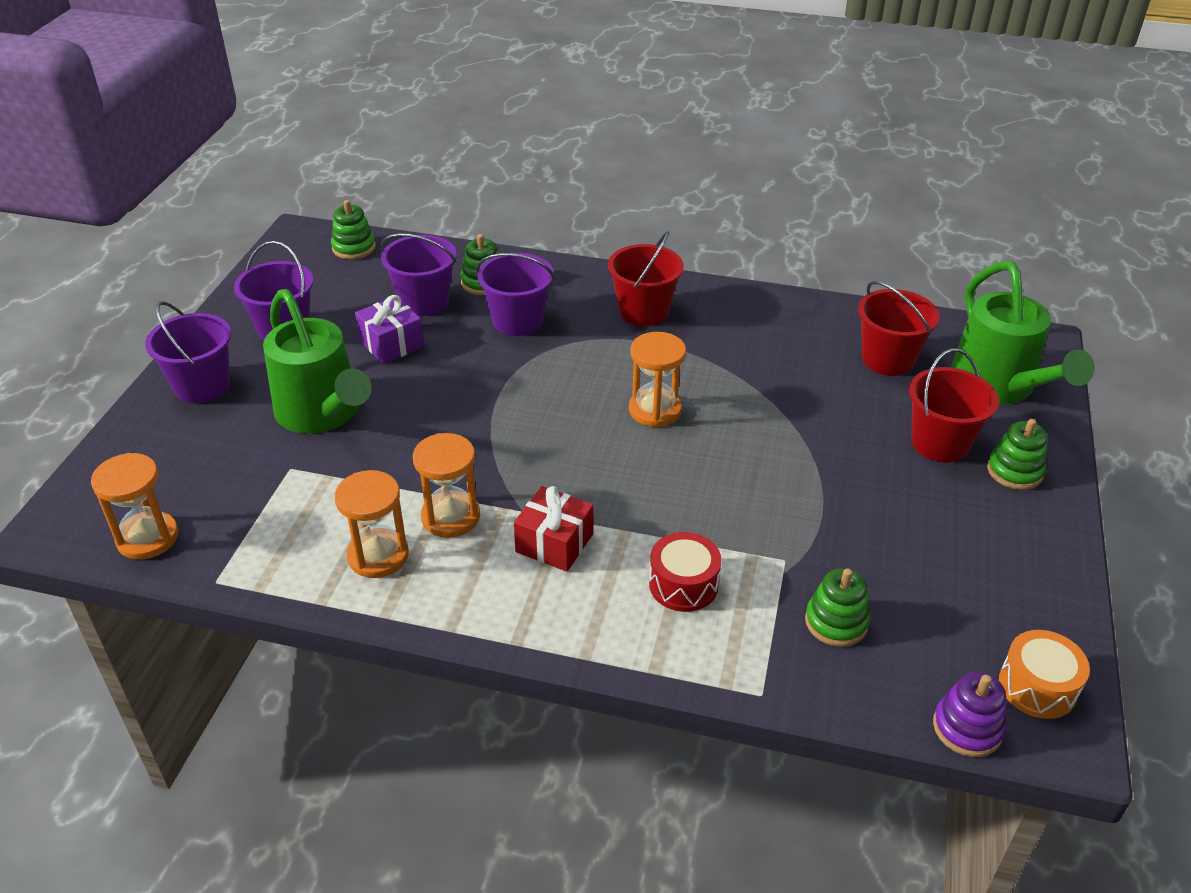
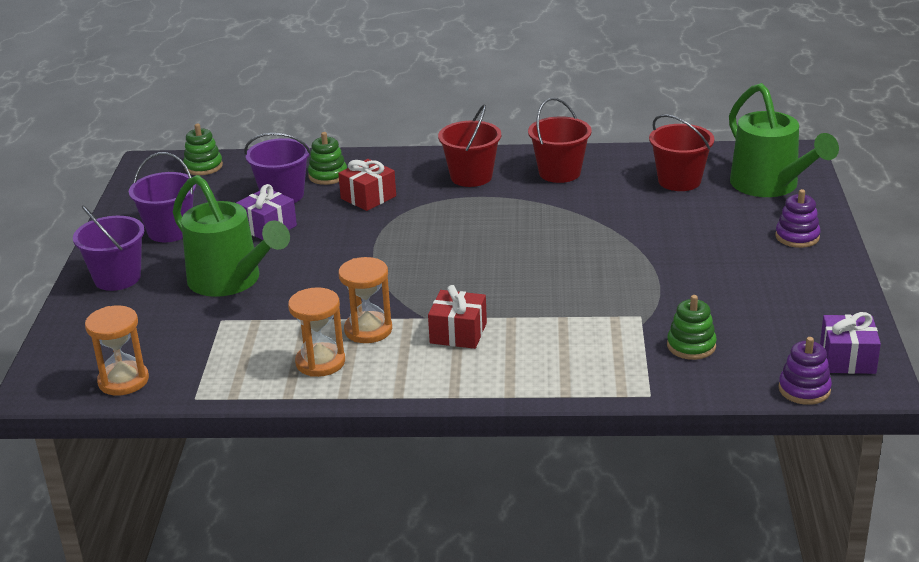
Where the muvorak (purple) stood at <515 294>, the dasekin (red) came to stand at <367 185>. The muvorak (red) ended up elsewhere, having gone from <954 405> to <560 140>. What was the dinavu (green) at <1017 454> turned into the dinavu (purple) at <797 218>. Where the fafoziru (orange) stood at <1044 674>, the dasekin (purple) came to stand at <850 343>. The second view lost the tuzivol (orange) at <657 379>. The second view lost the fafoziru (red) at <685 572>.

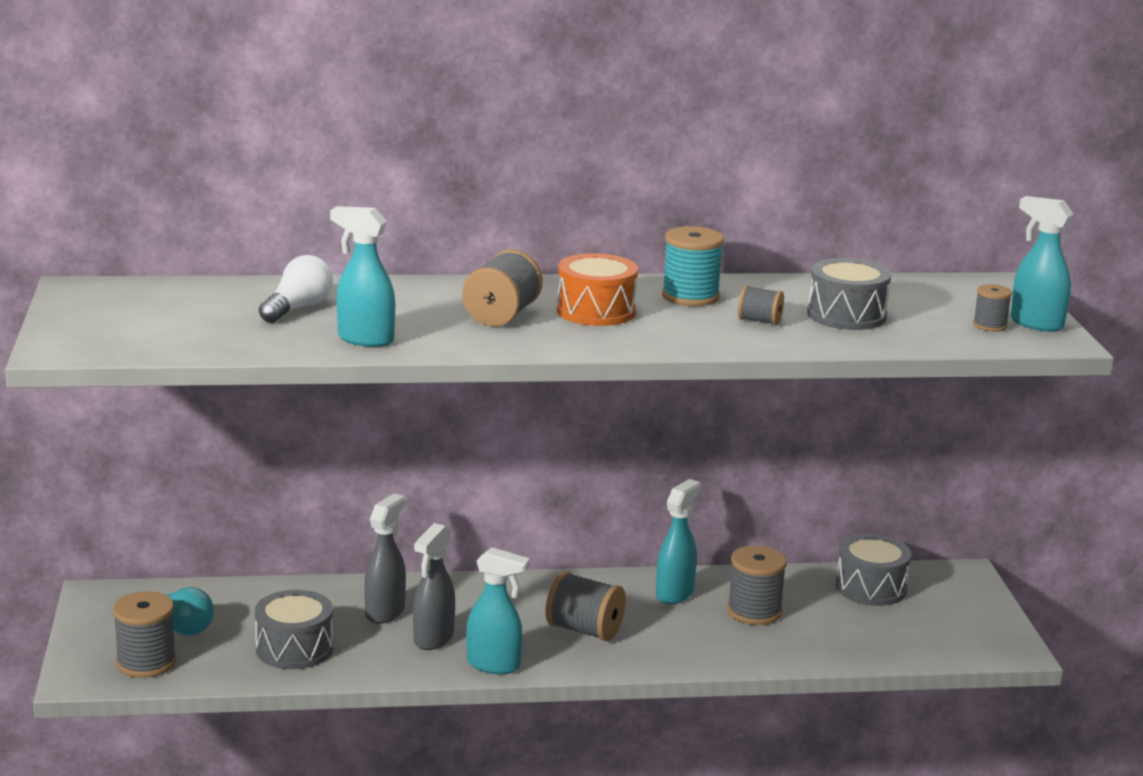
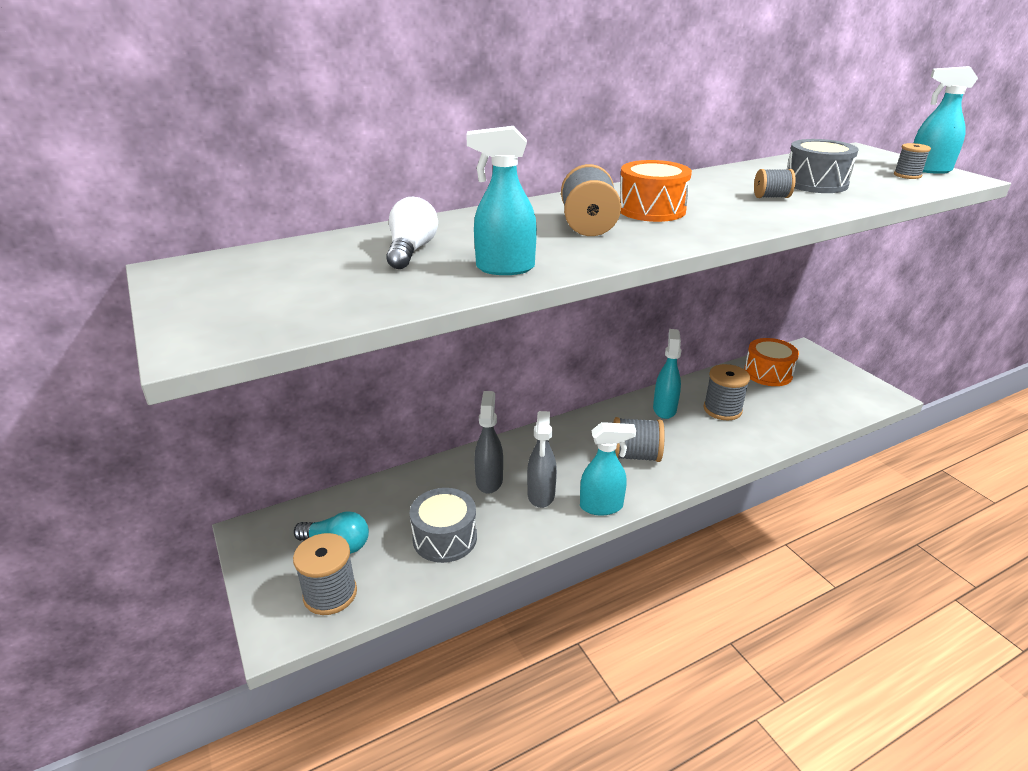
What was the fafoziru (grey) at <873 570> turned into the fafoziru (orange) at <771 362>. The second view lost the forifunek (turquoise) at <693 266>.

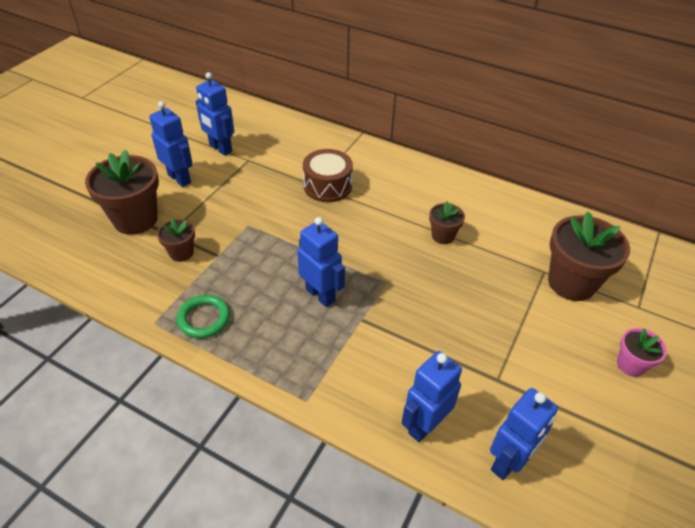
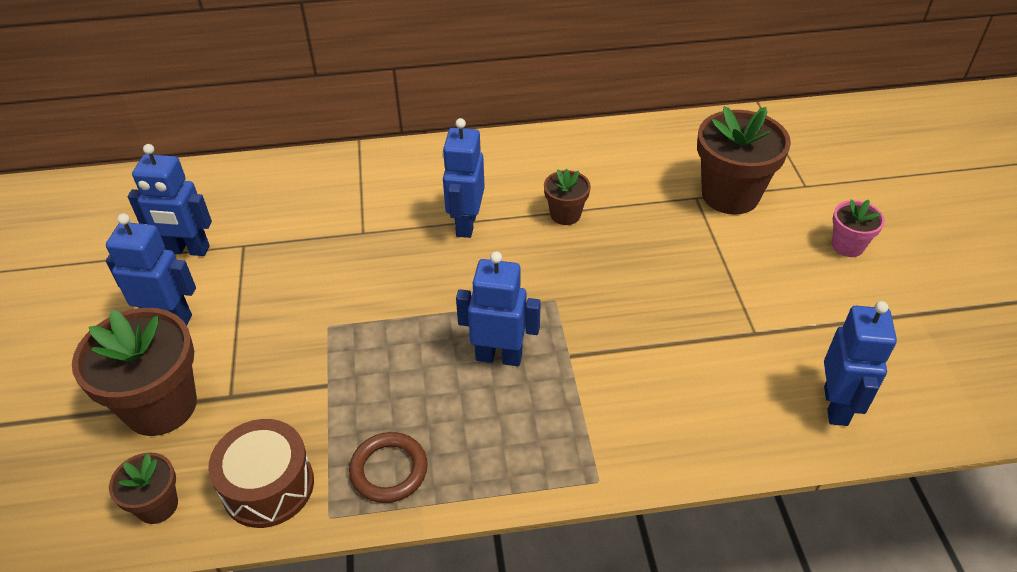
The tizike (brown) ended up elsewhere, having gone from <176 240> to <143 488>. The fafoziru (brown) ended up elsewhere, having gone from <328 175> to <261 473>. What was the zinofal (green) at <203 316> turned into the zinofal (brown) at <388 467>. The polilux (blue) ended up elsewhere, having gone from <432 396> to <463 178>.

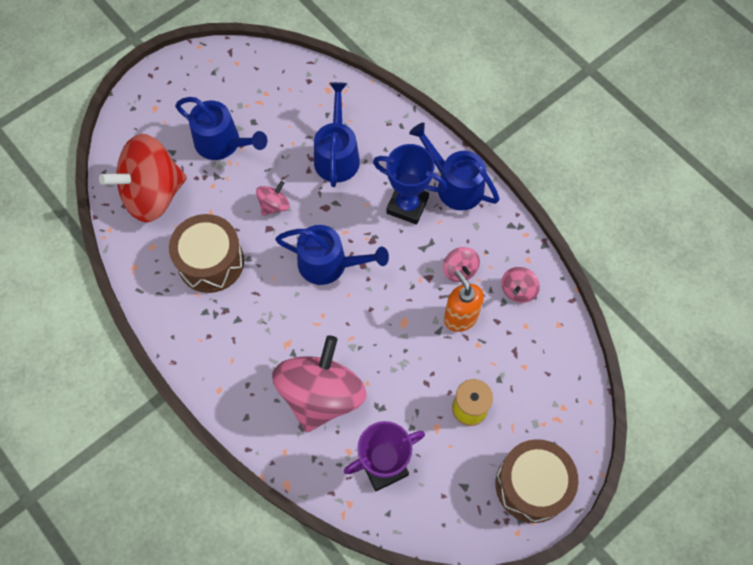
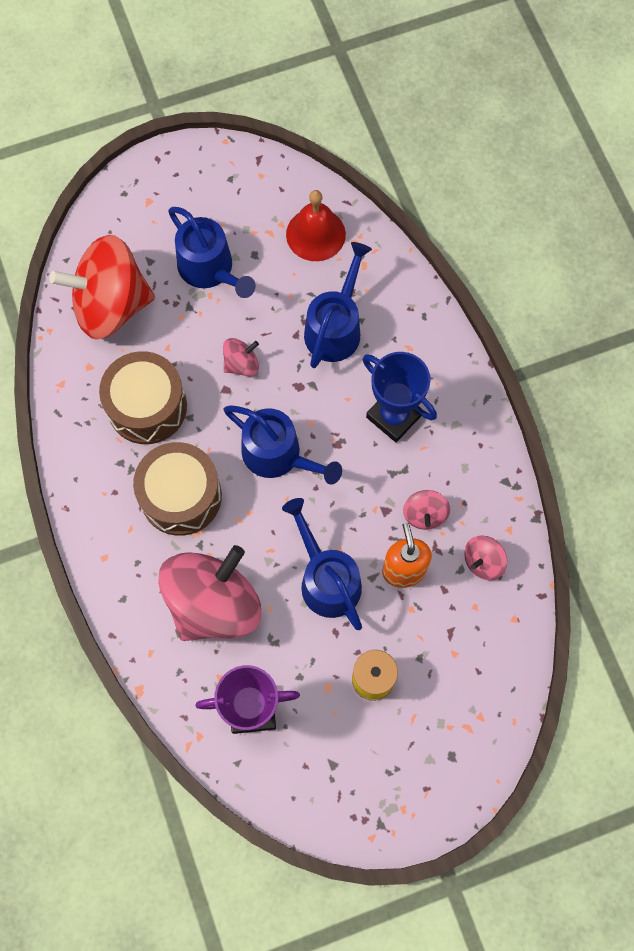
The fafoziru (brown) ended up elsewhere, having gone from <536 481> to <177 489>. The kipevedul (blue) ended up elsewhere, having gone from <454 166> to <322 564>. The second view gained the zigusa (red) at <316 225>.

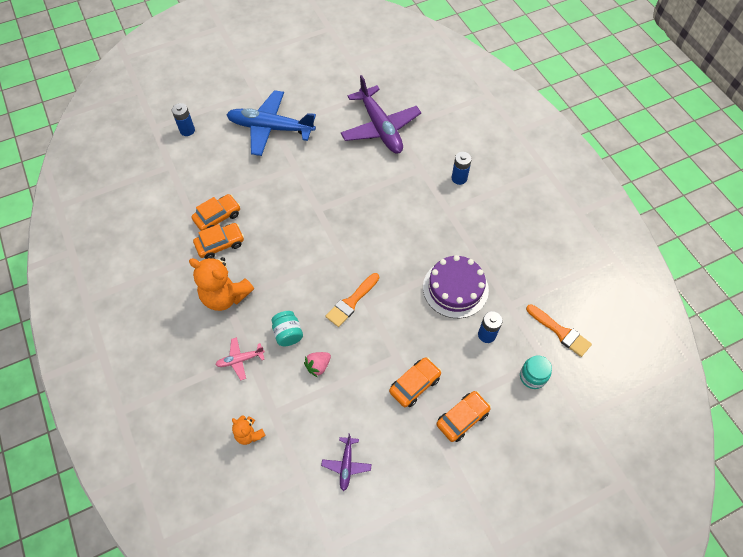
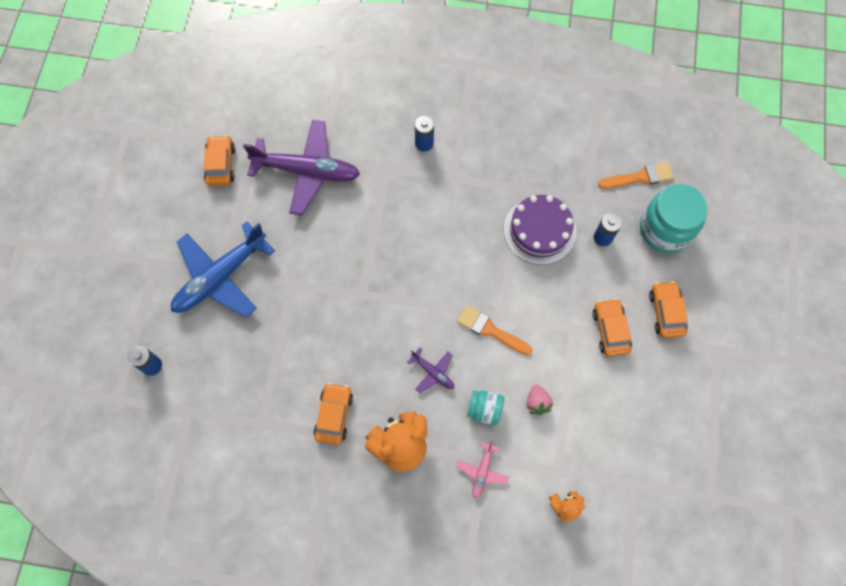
The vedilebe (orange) ended up elsewhere, having gone from <215 212> to <219 160>. The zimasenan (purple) ended up elsewhere, having gone from <346 462> to <430 370>. The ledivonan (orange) at <352 300> ended up facing another way, 135 degrees clockwise from before. The size of the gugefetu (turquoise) at <536 372> changed by a factor of 1.91.

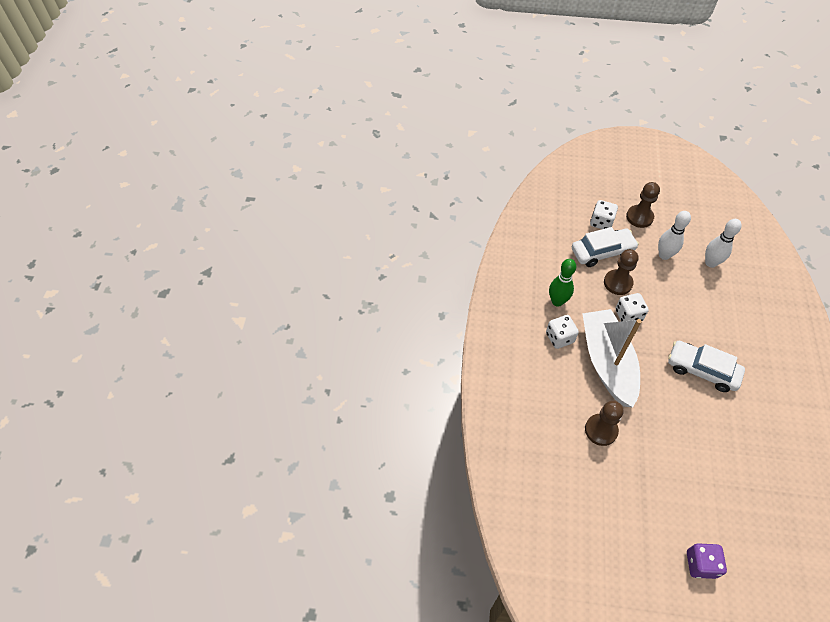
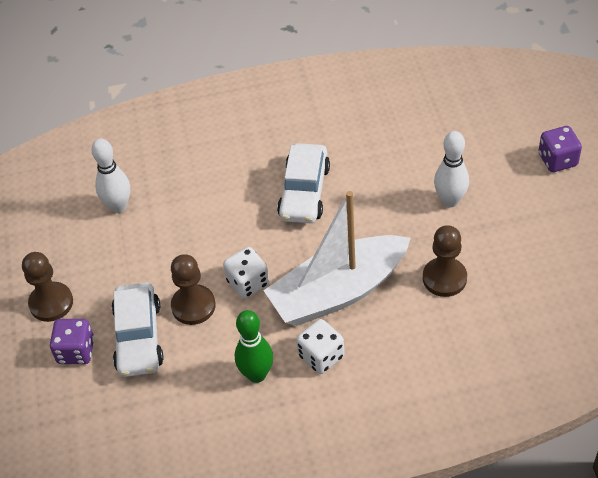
What was the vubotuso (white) at <604 214> turned into the vubotuso (purple) at <72 341>. The vedilebe (white) at <605 247> ended up facing another way, 150 degrees counterclockwise from before. The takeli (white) ended up elsewhere, having gone from <674 235> to <451 169>.

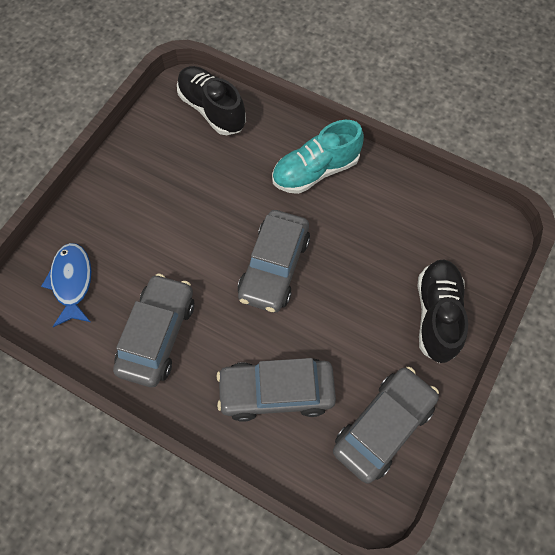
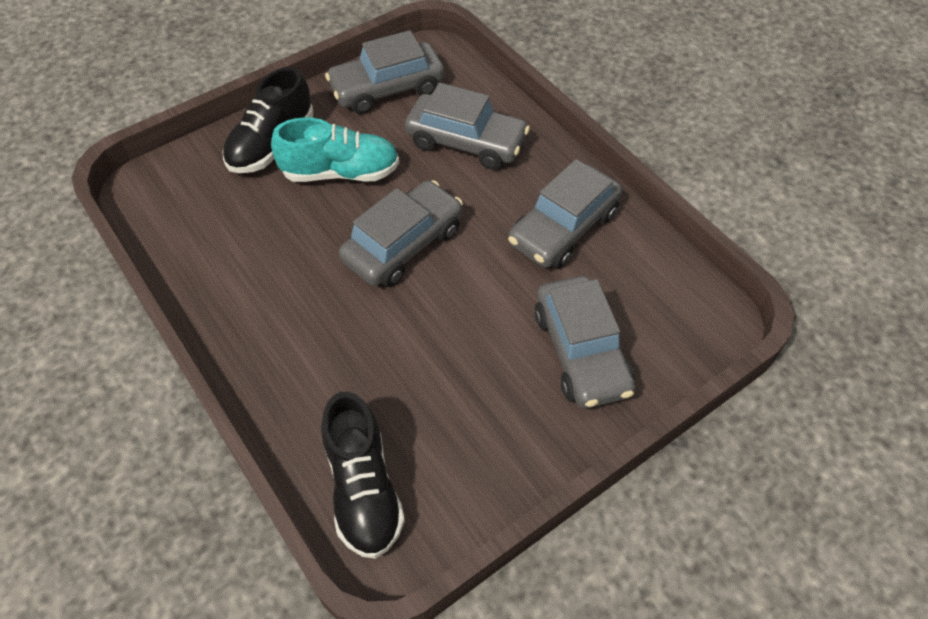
The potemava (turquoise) ended up elsewhere, having gone from <318 157> to <335 149>. The second view gained the vedilebe (grey) at <585 342>. The second view lost the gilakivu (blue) at <66 285>.

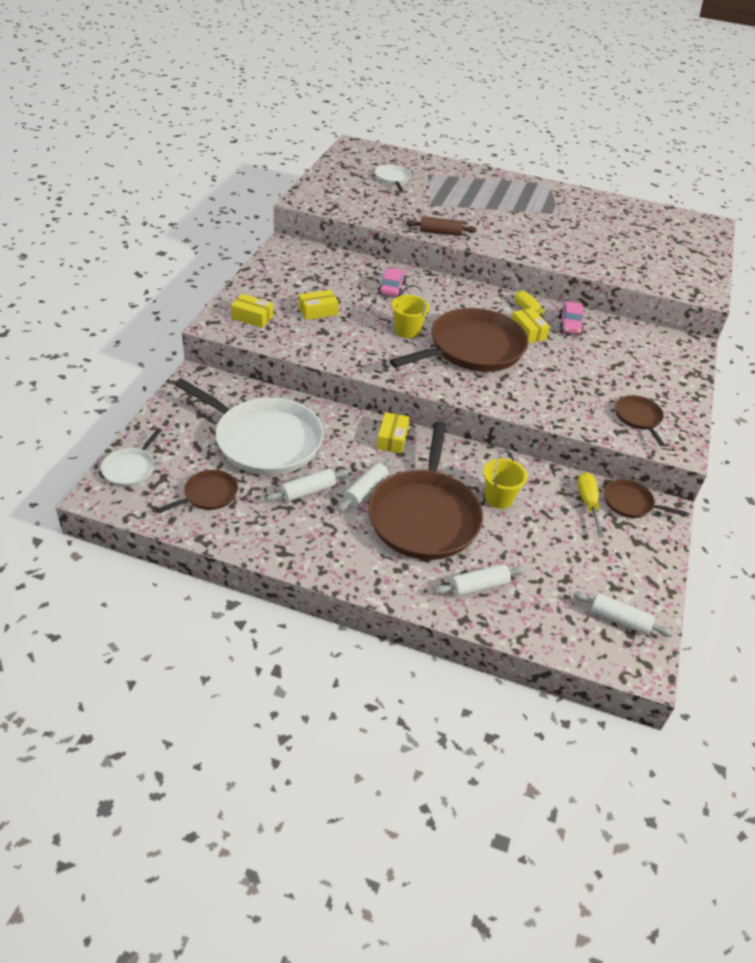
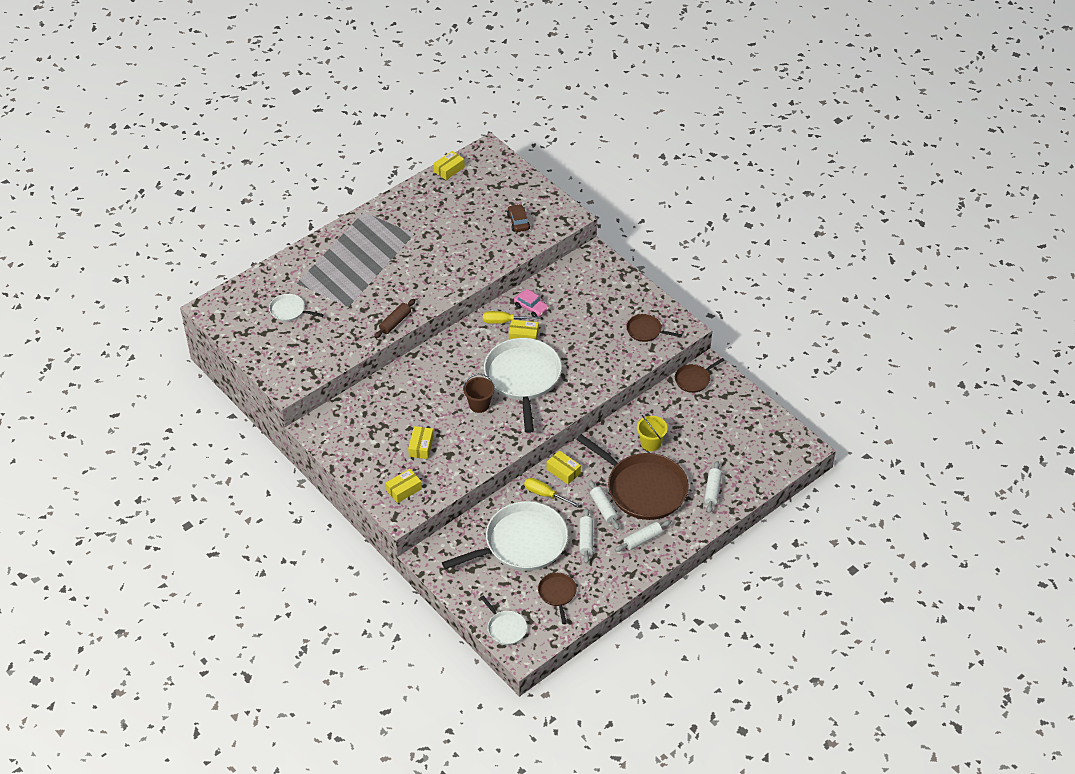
The second view gained the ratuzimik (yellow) at <449 165>. What was the muvorak (yellow) at <411 311> turned into the muvorak (brown) at <479 393>. What was the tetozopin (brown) at <459 340> turned into the tetozopin (white) at <523 385>. The second view gained the vedilebe (brown) at <518 218>. The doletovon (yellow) ended up elsewhere, having gone from <591 504> to <551 492>. The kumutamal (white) ended up elsewhere, having gone from <623 614> to <643 536>. The second view lost the vedilebe (pink) at <392 282>.

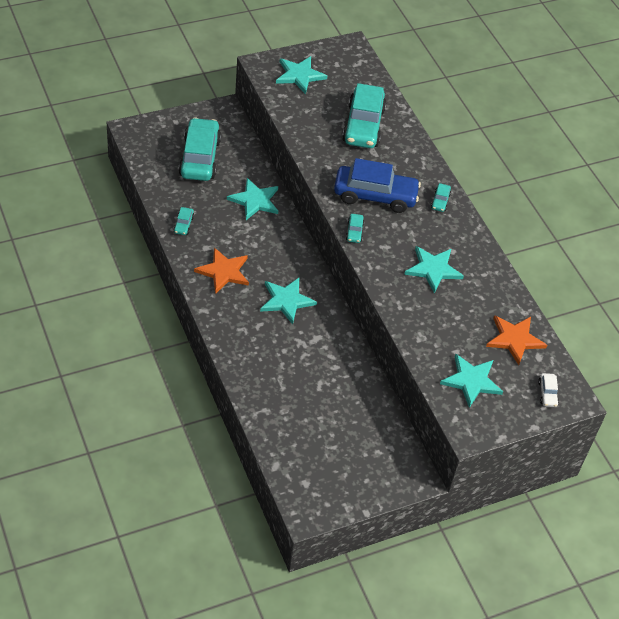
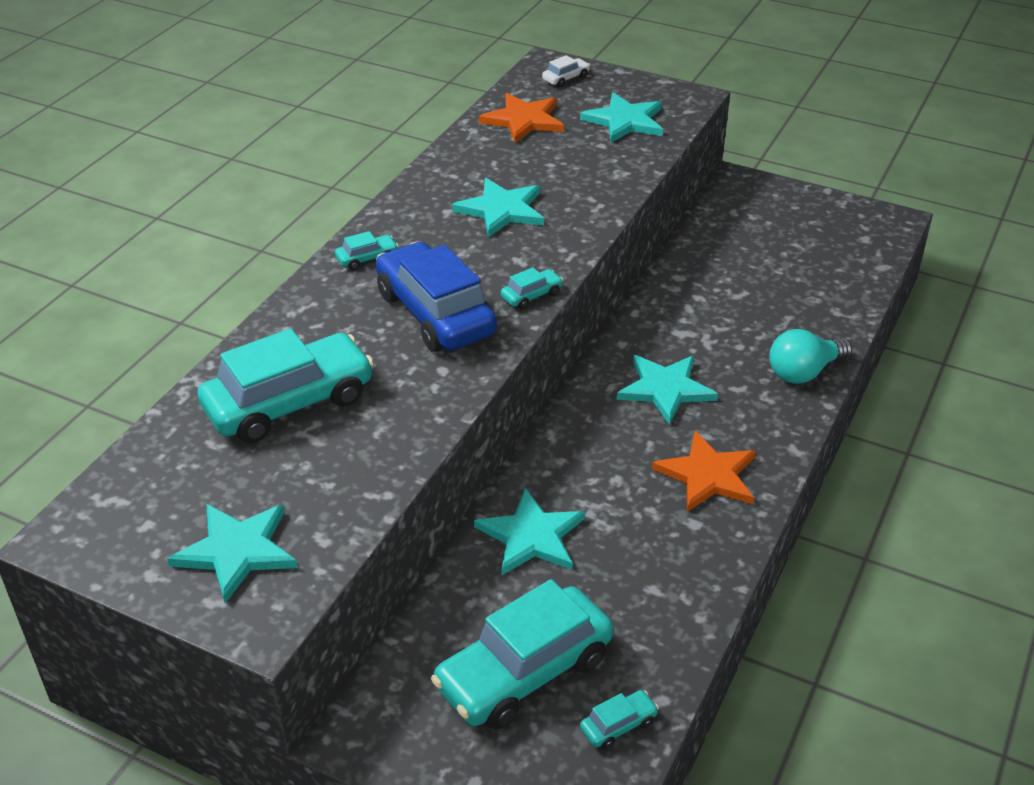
The vedilebe (turquoise) ended up elsewhere, having gone from <183 221> to <619 720>. The second view gained the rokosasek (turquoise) at <810 356>.

